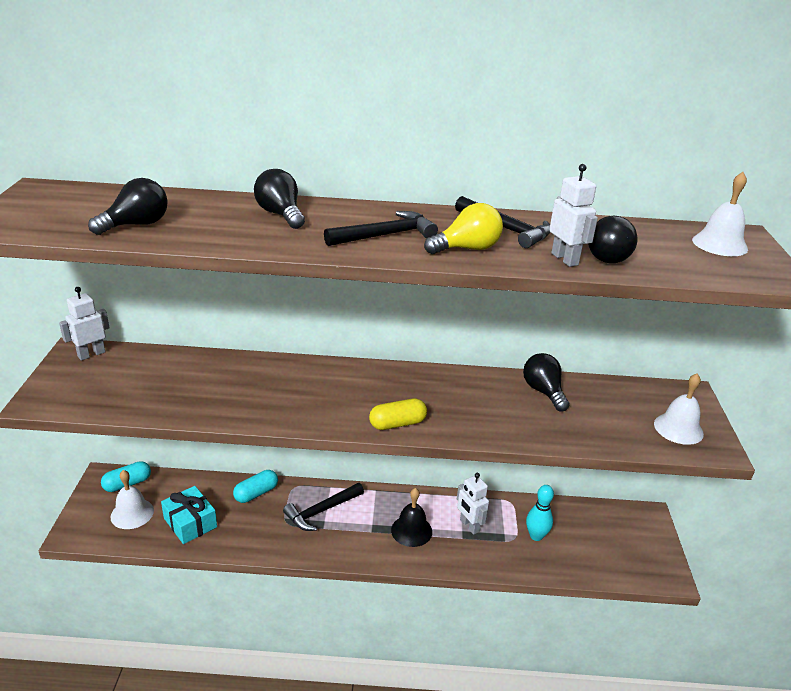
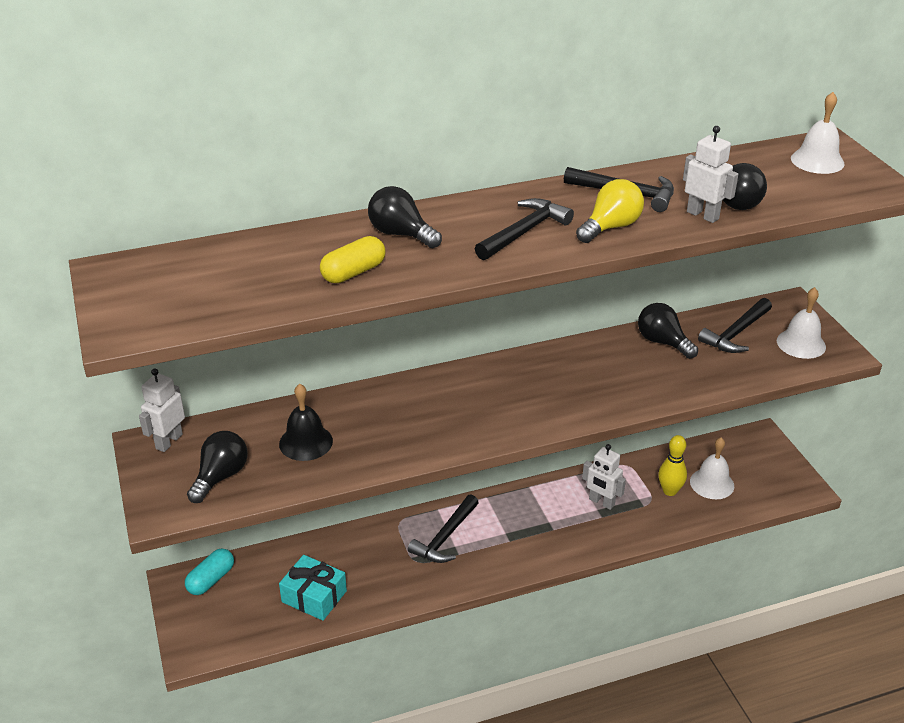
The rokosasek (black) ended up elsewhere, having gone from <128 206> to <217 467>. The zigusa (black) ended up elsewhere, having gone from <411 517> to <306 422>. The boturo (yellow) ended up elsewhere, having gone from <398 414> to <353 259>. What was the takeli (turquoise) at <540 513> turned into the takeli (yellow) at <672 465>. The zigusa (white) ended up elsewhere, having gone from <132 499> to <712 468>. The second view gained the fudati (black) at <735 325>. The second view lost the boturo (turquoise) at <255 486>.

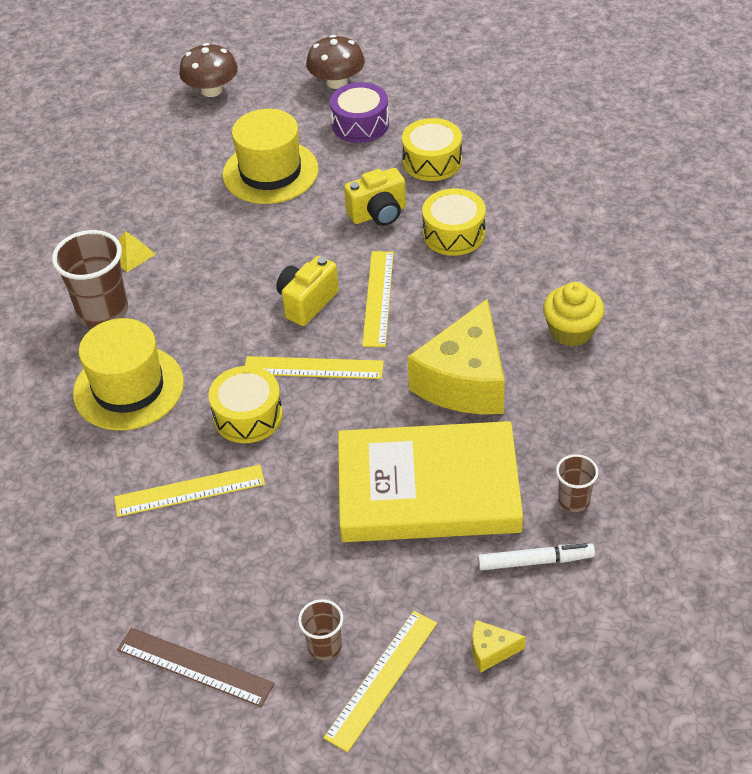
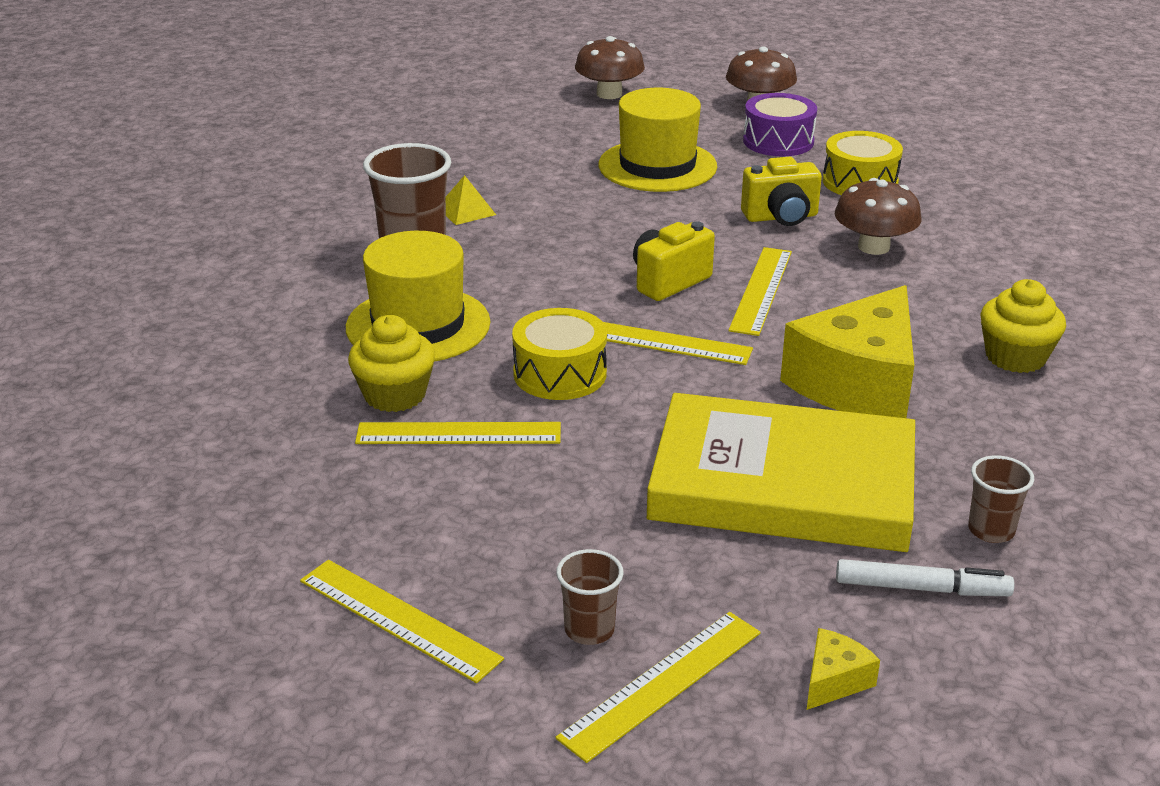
What was the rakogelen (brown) at <195 667> turned into the rakogelen (yellow) at <402 621>. The second view gained the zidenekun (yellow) at <391 363>. The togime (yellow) at <499 646> ended up facing another way, 120 degrees clockwise from before. Where the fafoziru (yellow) stood at <454 222>, the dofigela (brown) came to stand at <878 216>.

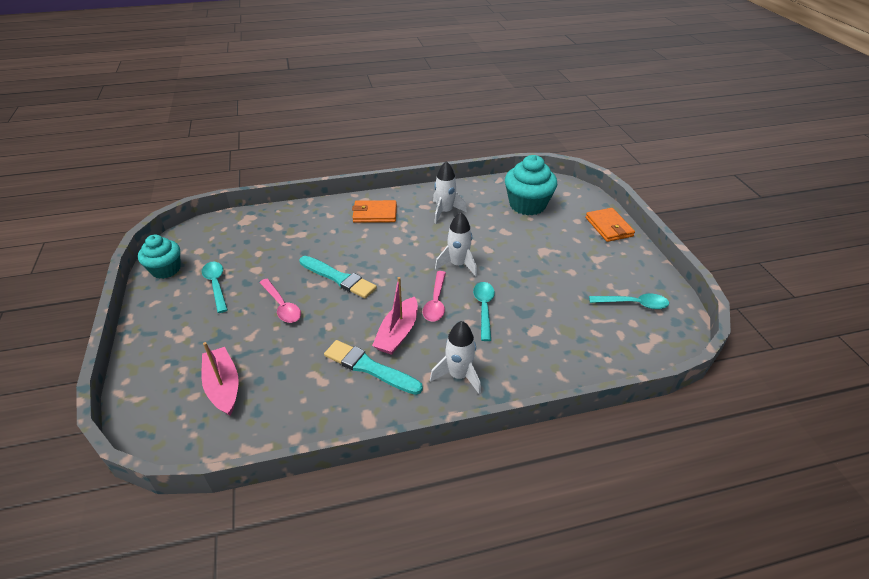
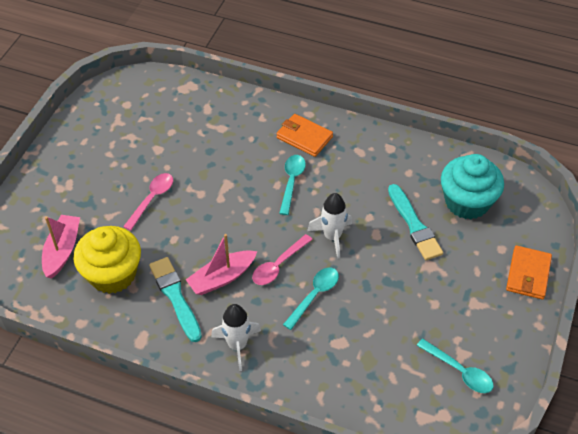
The second view gained the zidenekun (yellow) at <107 260>. The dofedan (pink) at <280 301> ended up facing another way, 150 degrees counterclockwise from before. The dofedan (turquoise) ended up elsewhere, having gone from <215 287> to <292 185>. The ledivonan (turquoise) ended up elsewhere, having gone from <338 277> to <415 222>. The second view lost the zidenekun (turquoise) at <159 257>. The second view lost the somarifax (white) at <450 192>.

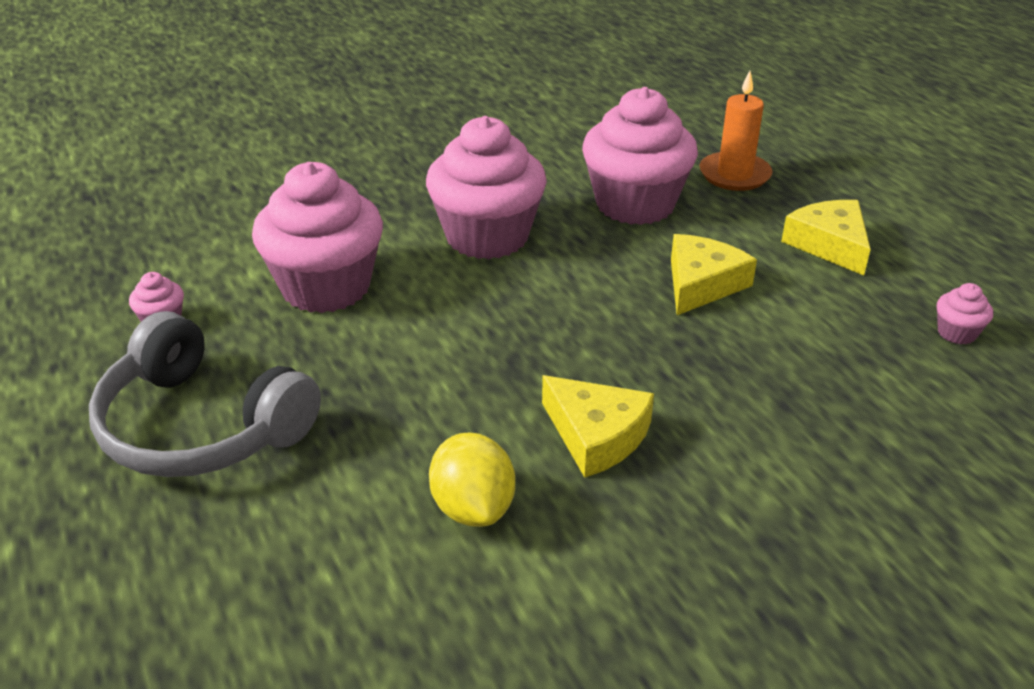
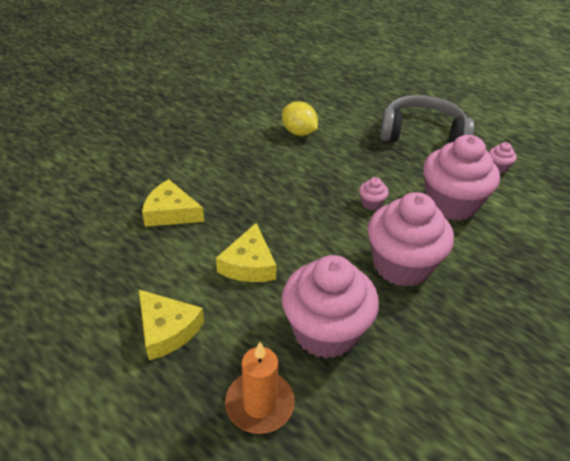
The togime (yellow) ended up elsewhere, having gone from <598 426> to <173 203>. The zidenekun (pink) ended up elsewhere, having gone from <965 313> to <374 193>.

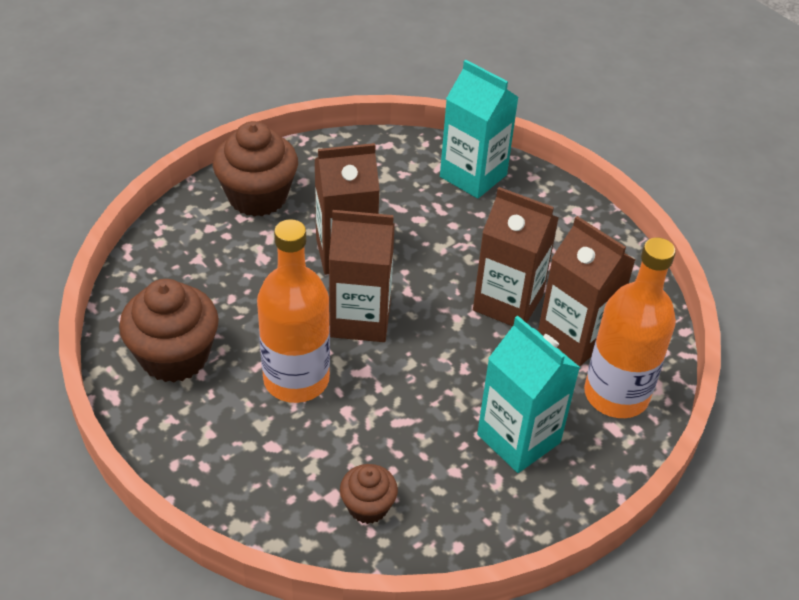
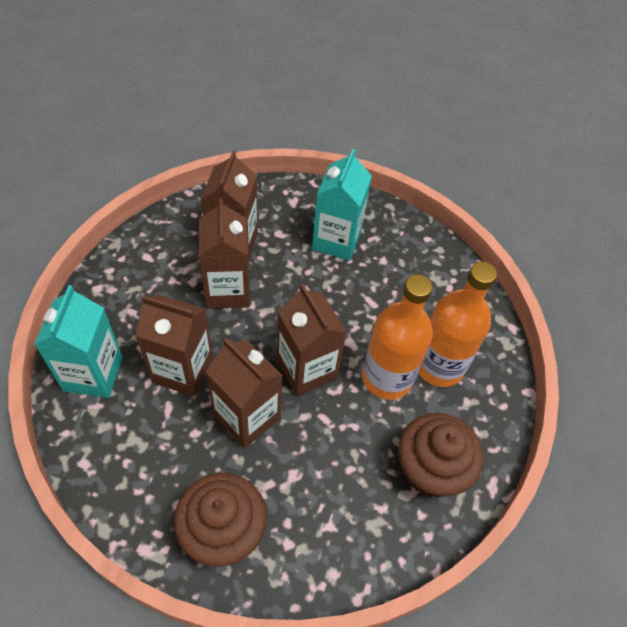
The second view gained the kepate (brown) at <174 345>. The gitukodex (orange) ended up elsewhere, having gone from <630 328> to <458 324>. The second view lost the zidenekun (brown) at <369 494>.

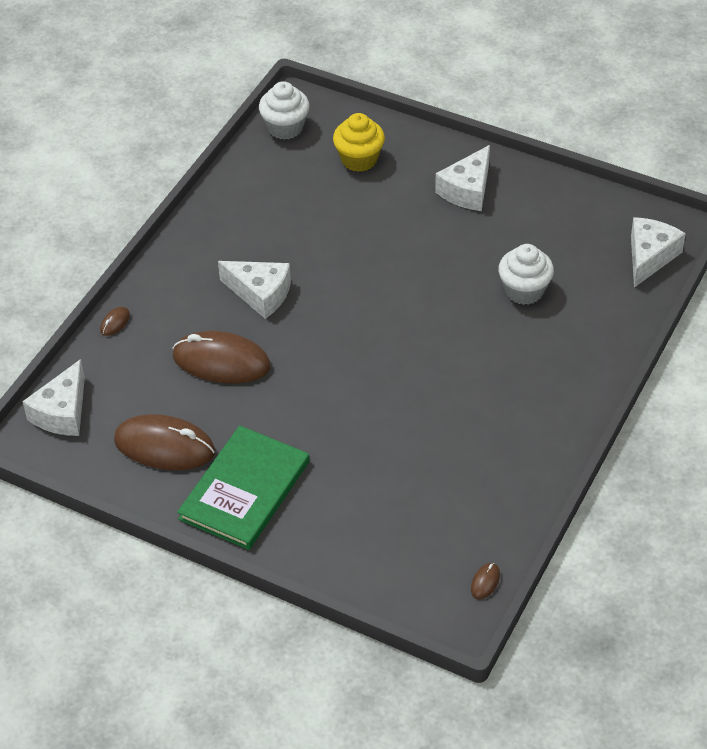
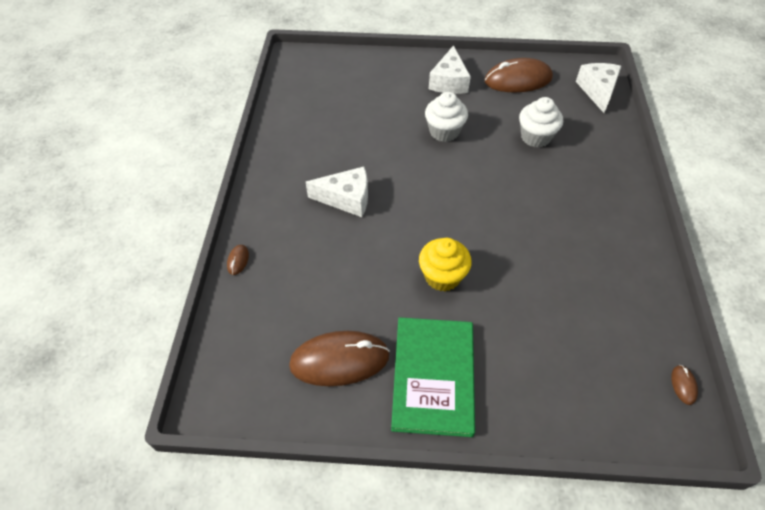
The zidenekun (yellow) ended up elsewhere, having gone from <359 142> to <445 264>. The zidenekun (white) ended up elsewhere, having gone from <284 110> to <446 117>. The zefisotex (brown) ended up elsewhere, having gone from <221 357> to <519 75>. The second view lost the togime (white) at <53 397>.

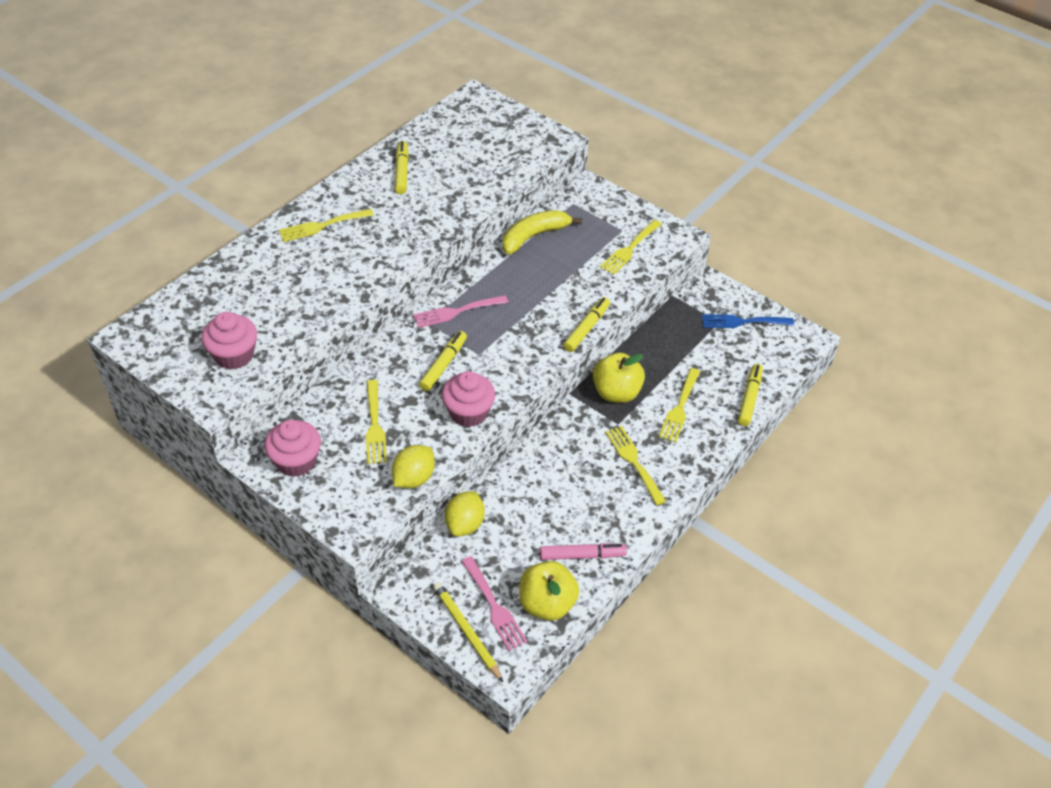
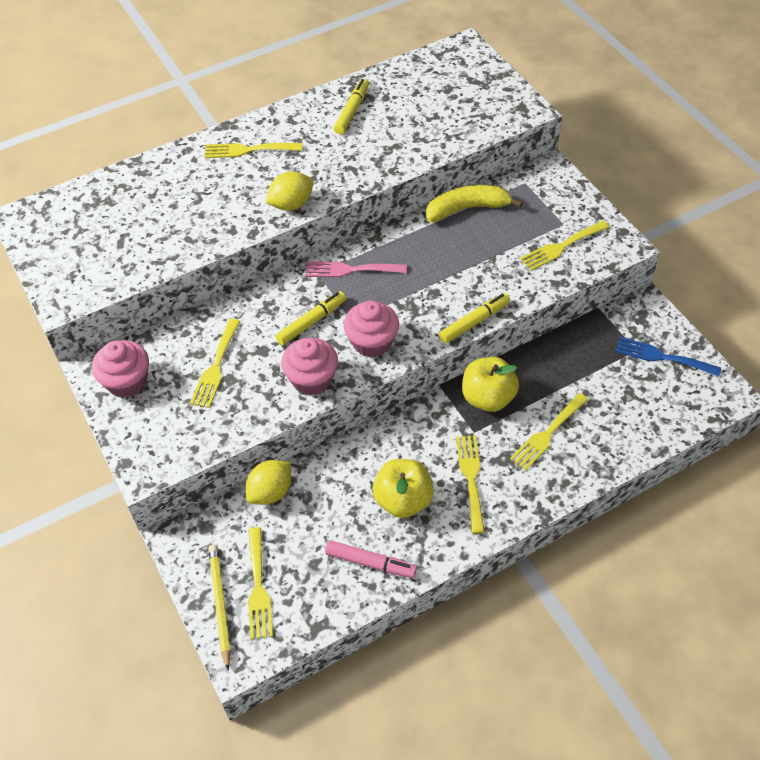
What was the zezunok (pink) at <494 603> turned into the zezunok (yellow) at <260 583>. The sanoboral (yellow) ended up elsewhere, having gone from <413 466> to <289 191>. The zidenekun (pink) ended up elsewhere, having gone from <229 341> to <371 329>. The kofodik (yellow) ended up elsewhere, having gone from <549 591> to <403 488>. The second view lost the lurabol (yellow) at <750 395>.

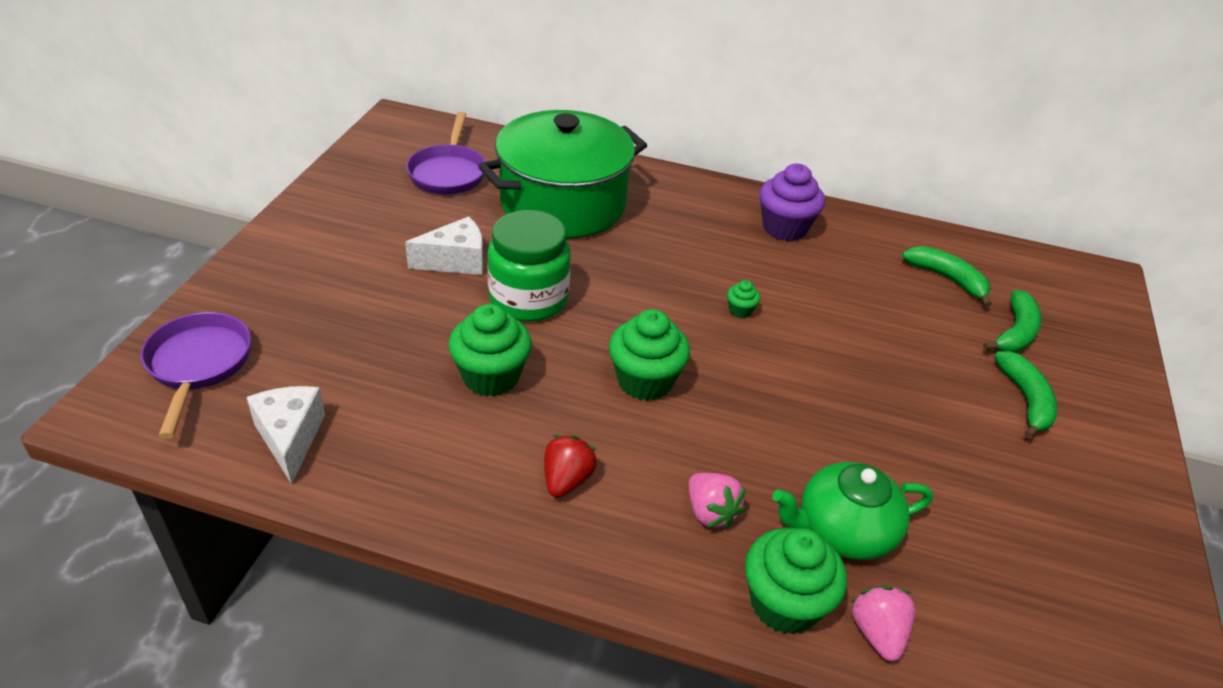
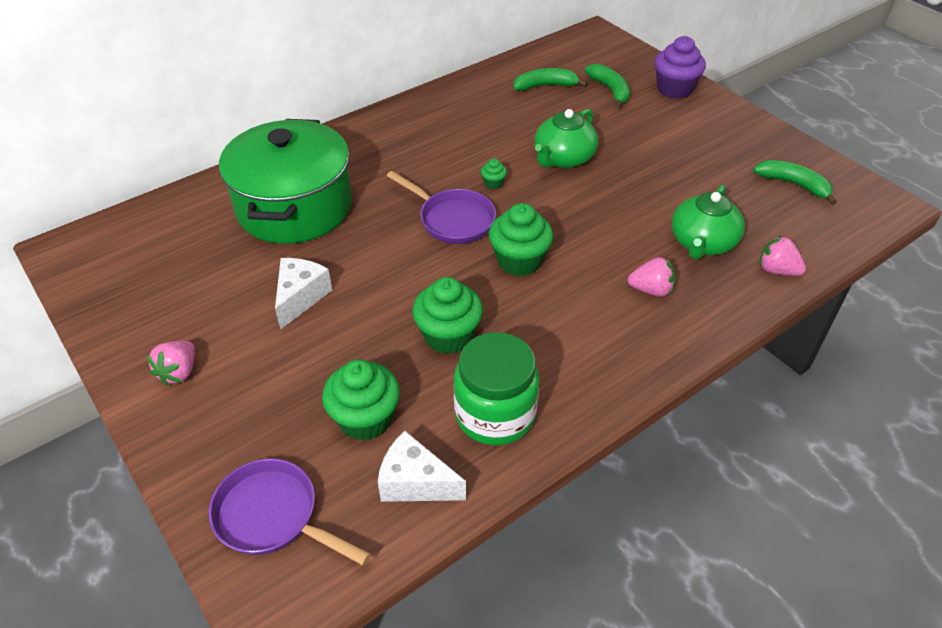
The second view gained the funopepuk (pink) at <171 363>. The zidenekun (green) ended up elsewhere, having gone from <796 581> to <361 400>. The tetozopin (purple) ended up elsewhere, having gone from <446 153> to <441 207>. The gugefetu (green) ended up elsewhere, having gone from <529 266> to <496 388>. The second view gained the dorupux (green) at <566 138>. The zidenekun (purple) ended up elsewhere, having gone from <792 202> to <680 67>. The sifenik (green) ended up elsewhere, having gone from <1026 395> to <795 182>. The second view lost the funopepuk (red) at <570 466>.

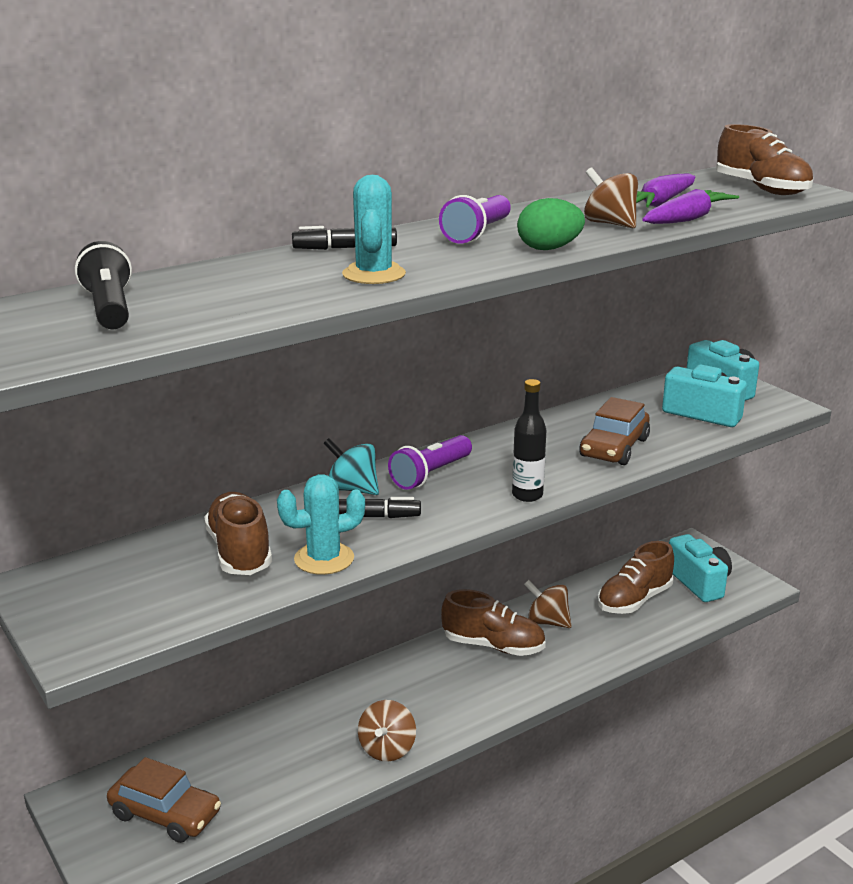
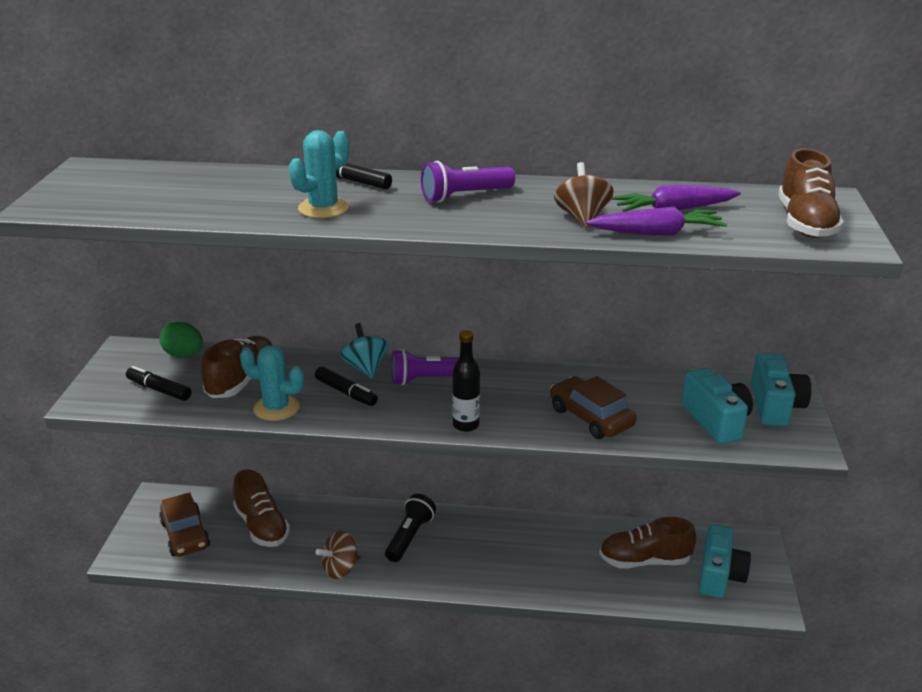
The second view gained the lurabol (black) at <158 383>. The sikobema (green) ended up elsewhere, having gone from <551 224> to <181 339>. The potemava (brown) ended up elsewhere, having gone from <493 622> to <261 508>. The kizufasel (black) ended up elsewhere, having gone from <103 285> to <410 528>. The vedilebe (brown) at <614 431> ended up facing another way, 75 degrees clockwise from before. The second view lost the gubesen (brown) at <548 604>.

